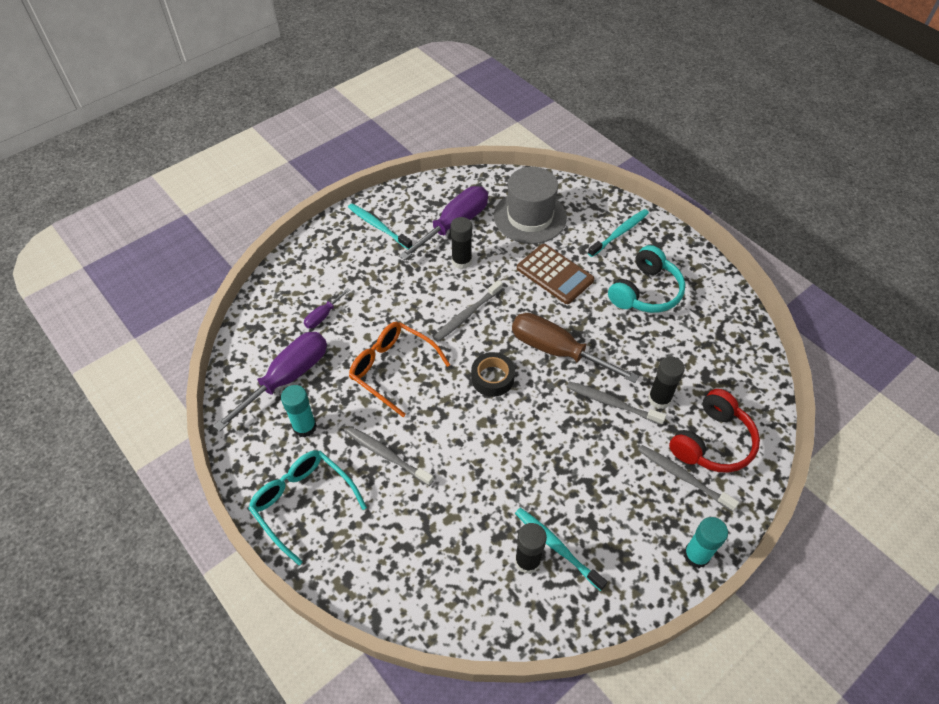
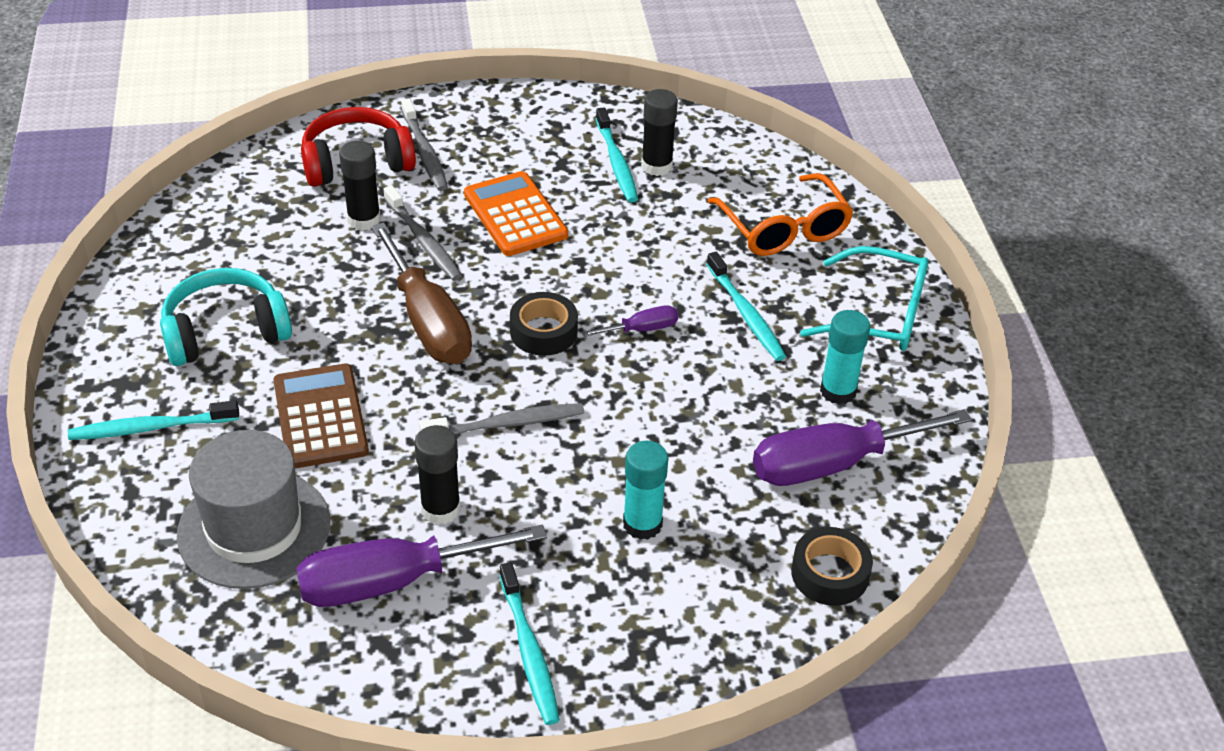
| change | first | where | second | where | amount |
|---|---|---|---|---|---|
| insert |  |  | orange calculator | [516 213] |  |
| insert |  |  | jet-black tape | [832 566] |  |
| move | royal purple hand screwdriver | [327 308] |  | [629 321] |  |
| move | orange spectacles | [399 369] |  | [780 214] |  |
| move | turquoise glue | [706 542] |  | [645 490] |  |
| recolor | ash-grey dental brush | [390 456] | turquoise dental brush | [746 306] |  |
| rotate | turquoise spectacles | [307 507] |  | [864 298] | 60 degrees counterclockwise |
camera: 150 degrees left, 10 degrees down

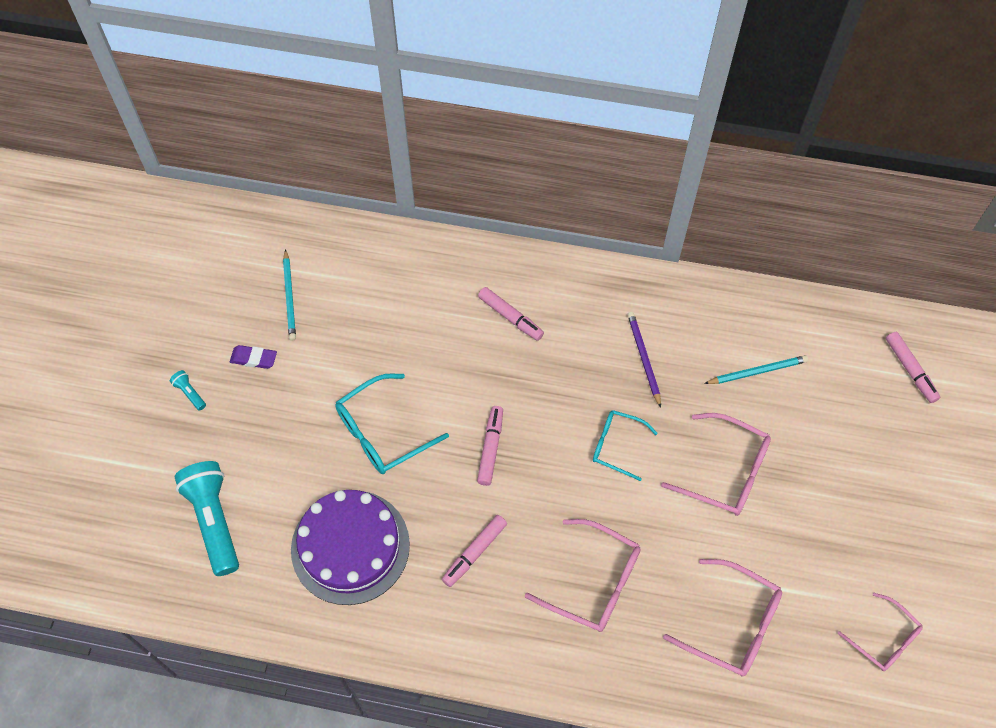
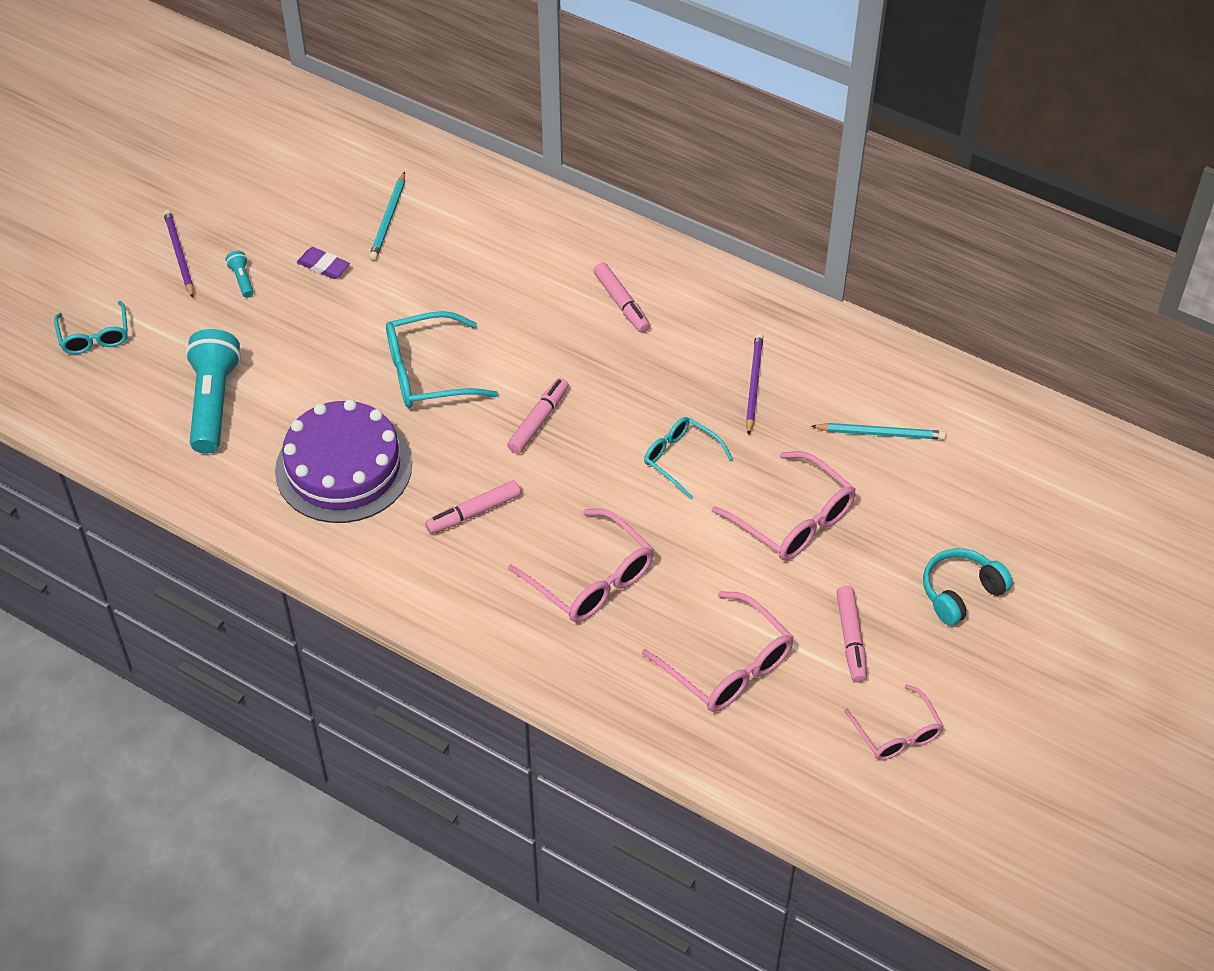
| change | first | where | second | where | amount |
|---|---|---|---|---|---|
| insert |  |  | turquoise spectacles | [91 327] |  |
| insert |  |  | royal purple lead pencil | [178 254] |  |
| insert |  |  | turquoise over-ear headphones | [968 587] |  |
| move | rose-pink felt pen | [913 367] |  | [851 634] |  |
camera: 20 degrees right, 10 degrees down

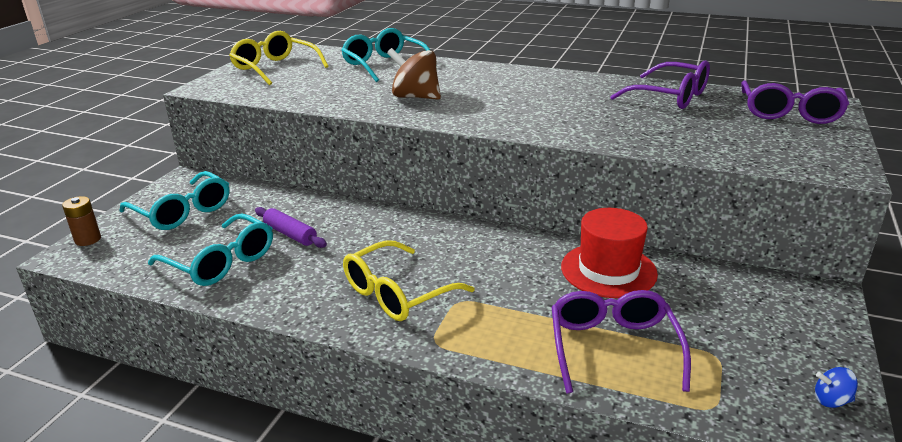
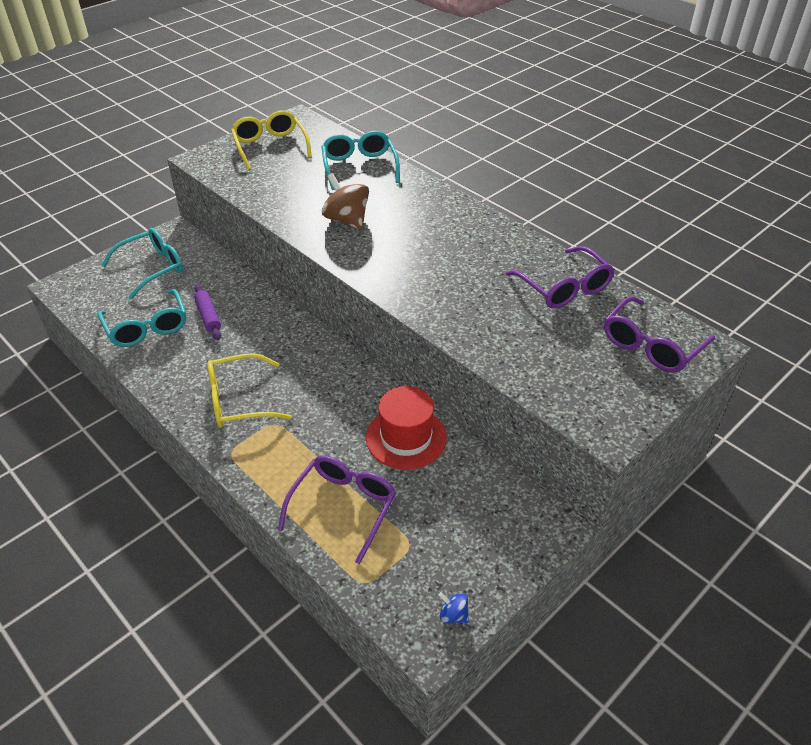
| change | first | where | second | where | amount |
|---|---|---|---|---|---|
| delete | russet power cell | [81 221] |  |  |  |
| rotate | turquoise spectacles | [174 200] |  | [142 263] | 105 degrees counterclockwise |
camera: 25 degrees right, 15 degrees up

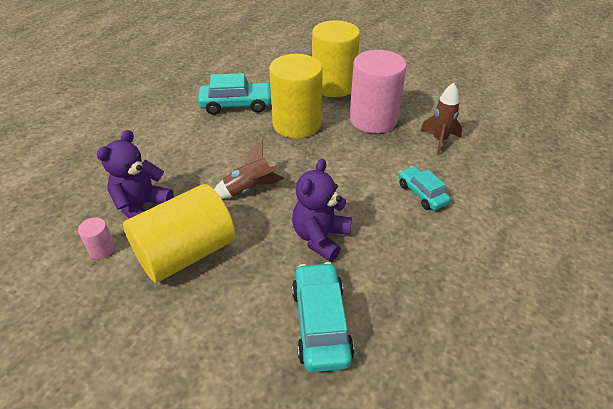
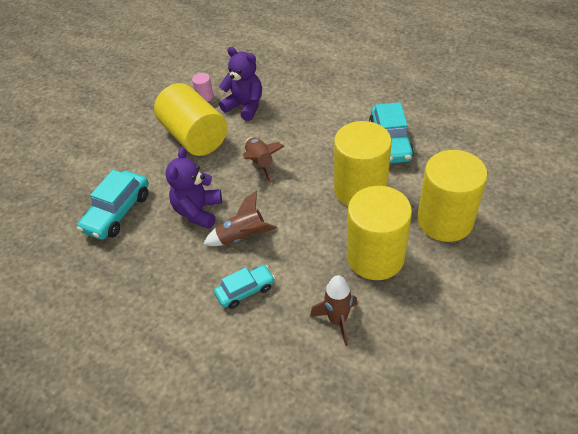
| change | first | where | second | where | amount |
|---|---|---|---|---|---|
| insert |  |  | russet spaceship | [240 218] |  |
| recolor | rose-pink cylinder shape | [378 91] | golden cylinder shape | [379 233] |  |
| rotate | royal purple teddy | [322 210] |  | [194 188] | 105 degrees counterclockwise |
| rotate | turquoise automobile | [323 317] |  | [113 205] | 120 degrees clockwise |
camera: 95 degrees right, 5 degrees up

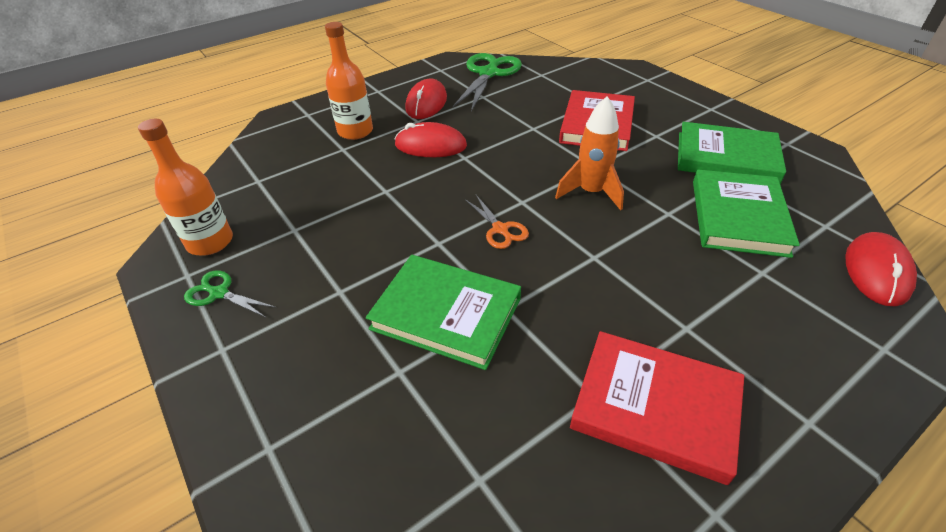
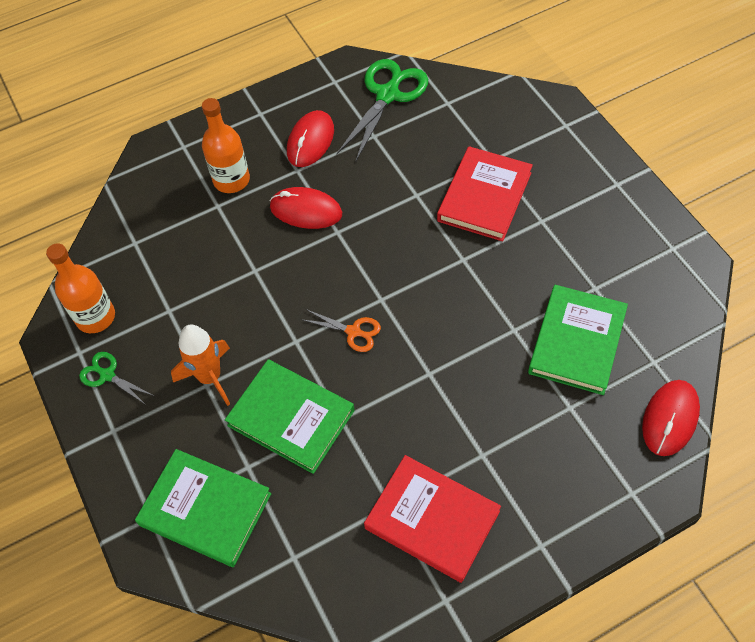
| change | first | where | second | where | amount |
|---|---|---|---|---|---|
| move | orange spaceship | [589 153] |  | [200 365] |  |
| move | green book | [732 153] |  | [203 508] |  |
| rotate | orange shears | [497 222] |  | [341 330] | 45 degrees counterclockwise |
camera: 10 degrees right, 15 degrees up

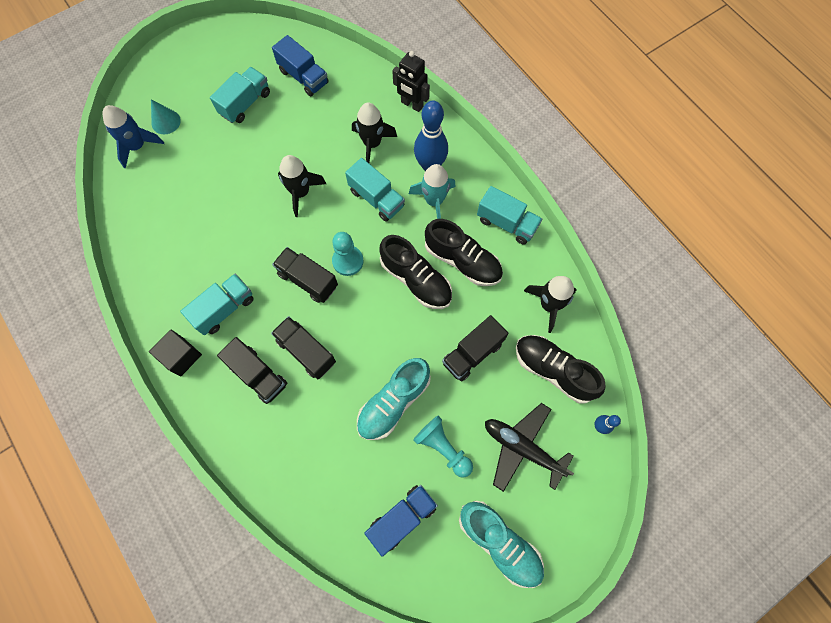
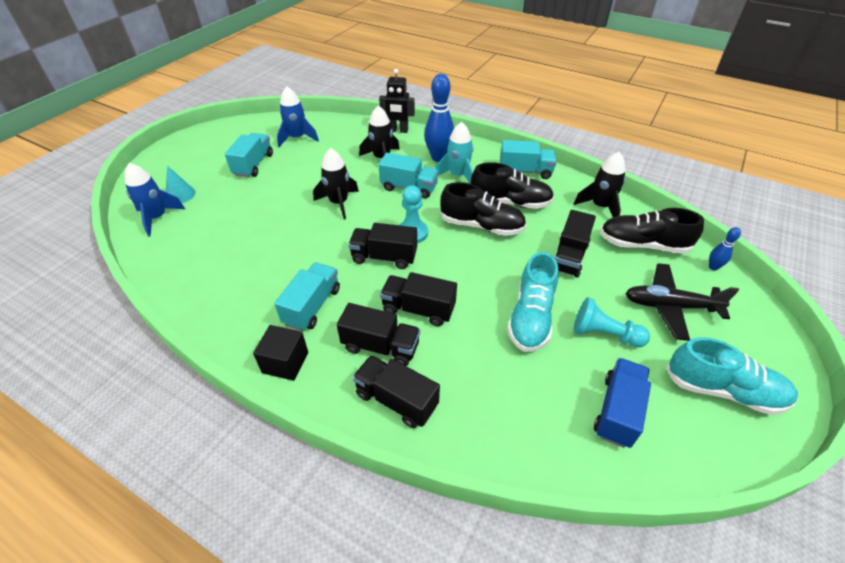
| change | first | where | second | where | amount |
|---|---|---|---|---|---|
| insert |  |  | jet-black lorry | [396 391] |  |
| replace | cobalt lorry | [300 65] | cobalt spaceship | [298 116] |  |
camera: 25 degrees left, 25 degrees down

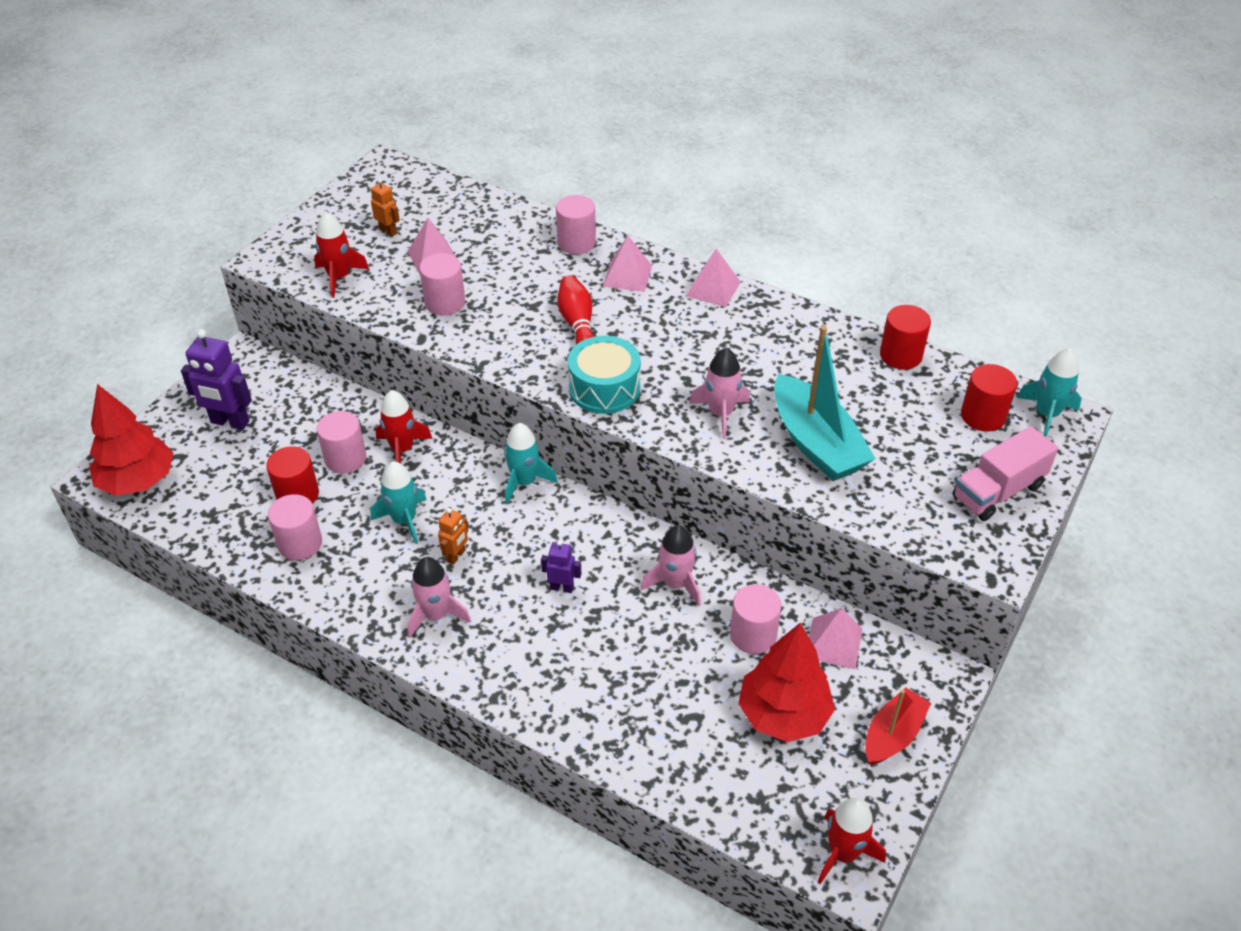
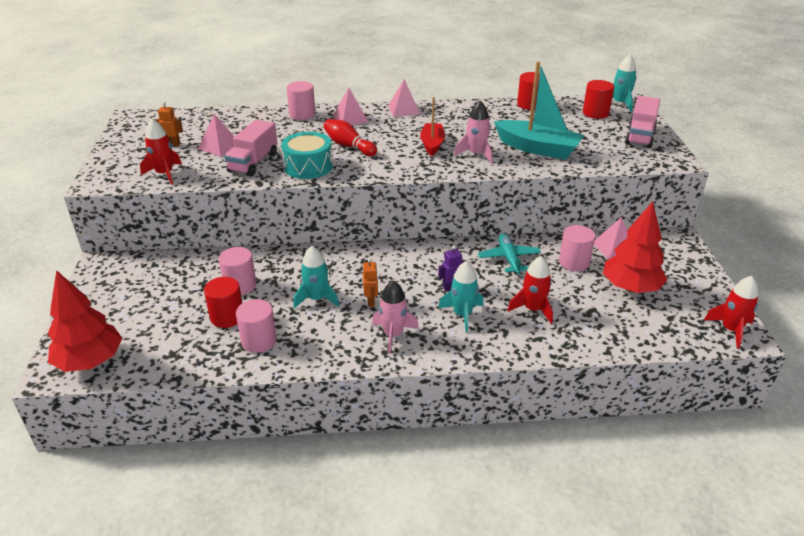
| change | first | where | second | where | amount |
|---|---|---|---|---|---|
| delete | royal purple robot | [216 379] |  |  |  |
| move | crimson spaceship | [404 426] |  | [530 290] |  |
| move | turquoise spaceship | [530 463] |  | [460 297] |  |
| move | turquoise toy drum | [604 375] |  | [307 155] |  |
| move | crimson boat | [898 726] |  | [432 126] |  |
| replace | rose-pink cylinder shape | [442 284] | rose-pink lorry | [251 148] |  |
| replace | rose-pink spaceship | [671 565] | turquoise plane | [509 254] |  |
camera: 35 degrees left, 10 degrees down

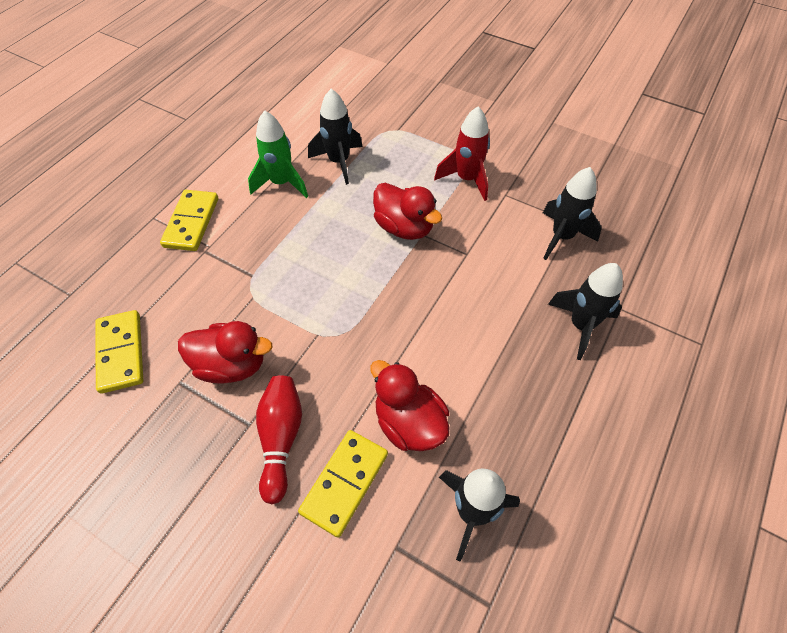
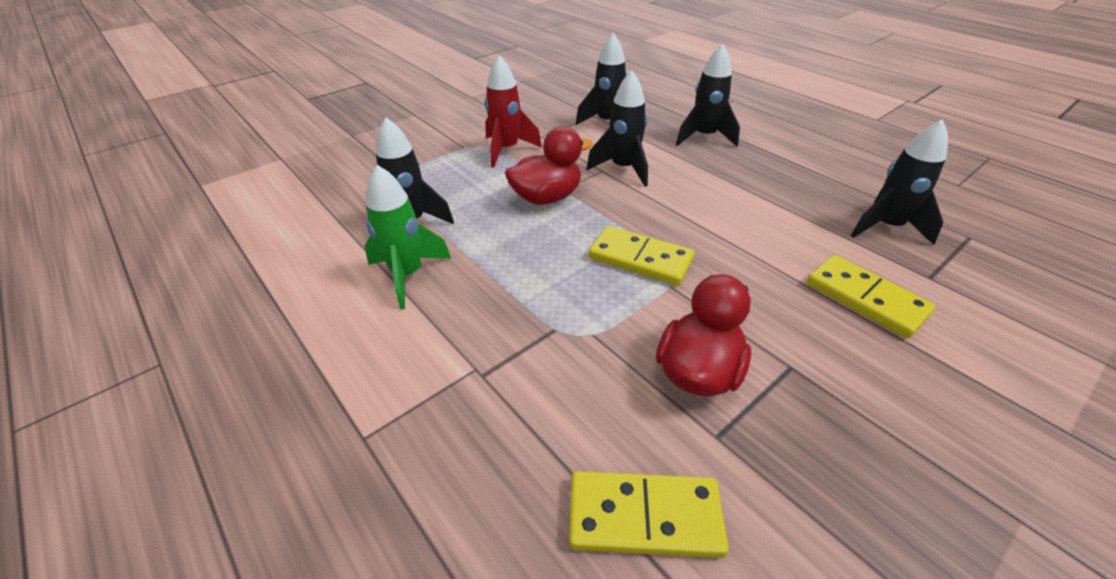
| change | first | where | second | where | amount |
|---|---|---|---|---|---|
| delete | crimson skittle | [279 439] |  |  |  |
| delete | crimson rubber duck | [410 406] |  |  |  |
| insert |  |  | jet-black spaceship | [617 129] |  |
| move | golden domino piece | [189 220] |  | [642 256] |  |
camera: 70 degrees left, 15 degrees down

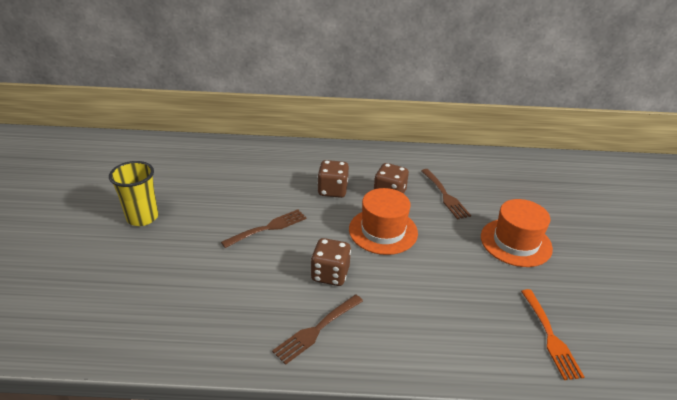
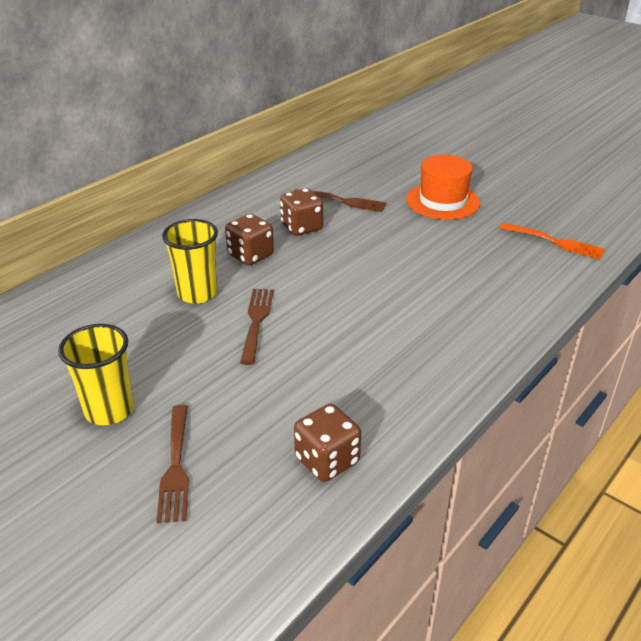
| change | first | where | second | where | amount |
|---|---|---|---|---|---|
| delete | orange top hat | [383 221] |  |  |  |
| insert |  |  | golden tumbler | [190 261] |  |
| move | russet dinner fork | [317 330] |  | [172 464] |  |
| move | russet game die | [331 262] |  | [327 443] |  |
camera: 50 degrees left, 0 degrees up

